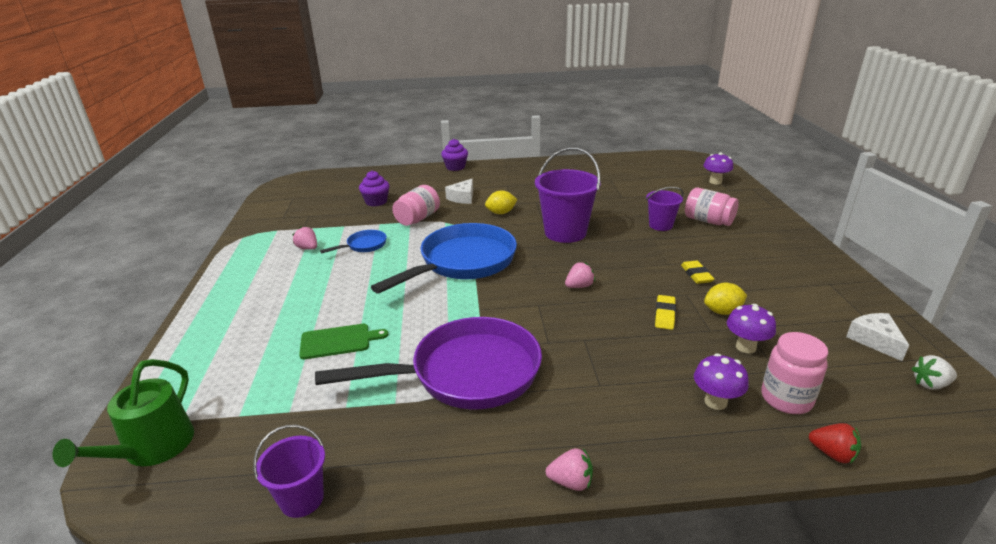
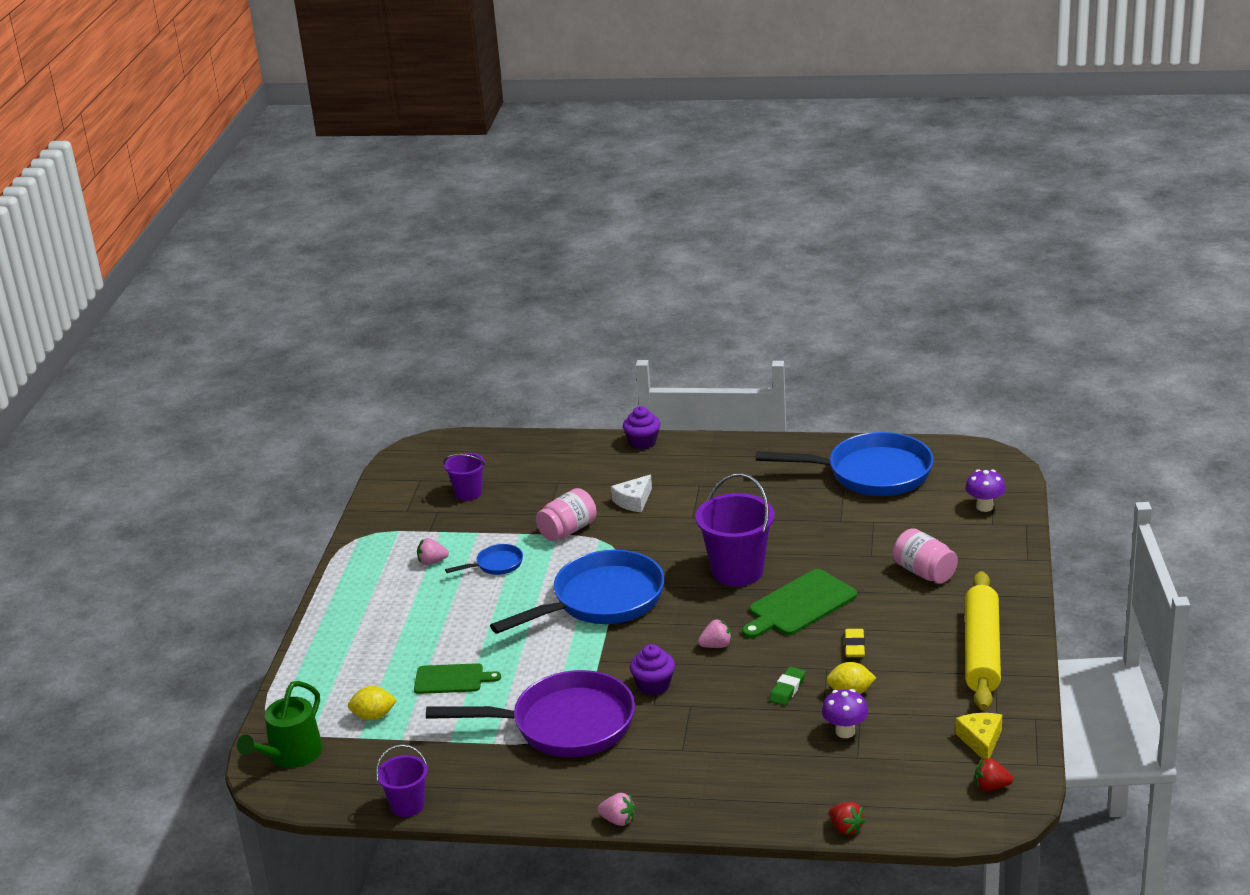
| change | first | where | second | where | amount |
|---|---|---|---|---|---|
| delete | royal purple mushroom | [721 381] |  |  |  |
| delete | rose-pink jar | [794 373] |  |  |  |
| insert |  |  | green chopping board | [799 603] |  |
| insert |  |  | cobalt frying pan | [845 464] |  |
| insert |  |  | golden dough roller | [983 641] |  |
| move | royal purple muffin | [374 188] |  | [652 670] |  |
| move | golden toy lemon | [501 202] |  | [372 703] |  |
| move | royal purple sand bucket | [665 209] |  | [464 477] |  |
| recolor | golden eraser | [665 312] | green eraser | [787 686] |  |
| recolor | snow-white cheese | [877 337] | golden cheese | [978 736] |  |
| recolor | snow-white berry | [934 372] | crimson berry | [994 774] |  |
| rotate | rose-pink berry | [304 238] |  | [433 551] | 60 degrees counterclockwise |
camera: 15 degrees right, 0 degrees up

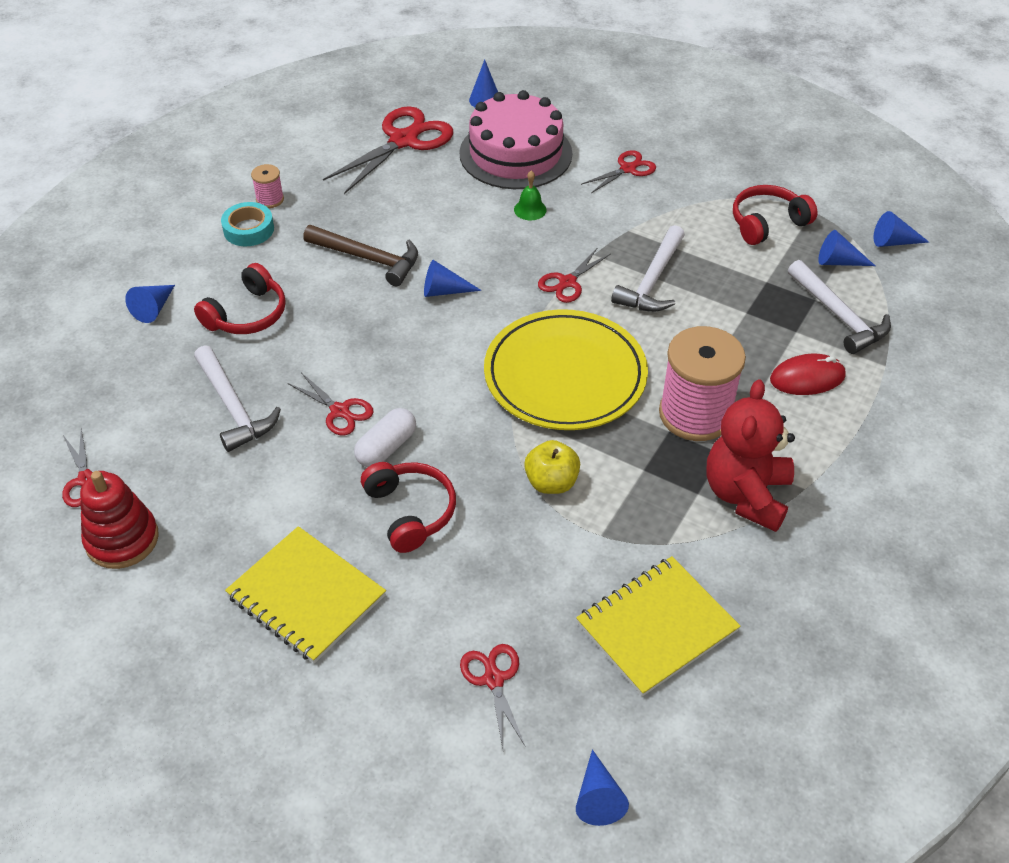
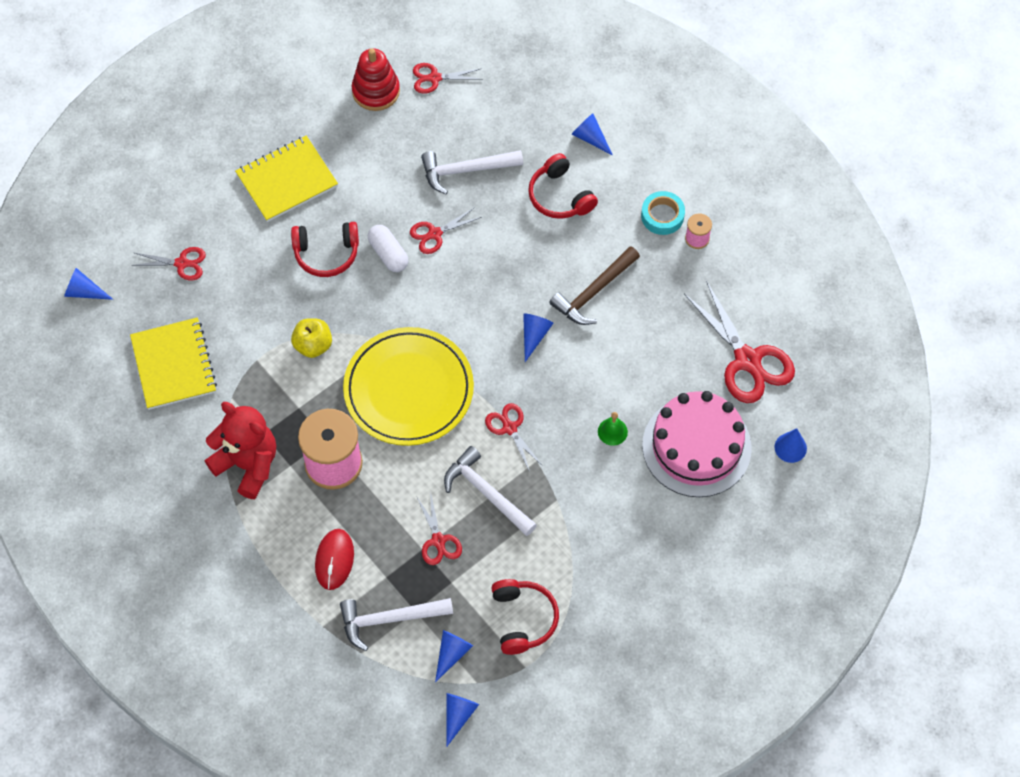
| change | first | where | second | where | amount |
|---|---|---|---|---|---|
| move | crimson shears | [618 171] |  | [439 528] |  |
camera: 110 degrees right, 15 degrees up

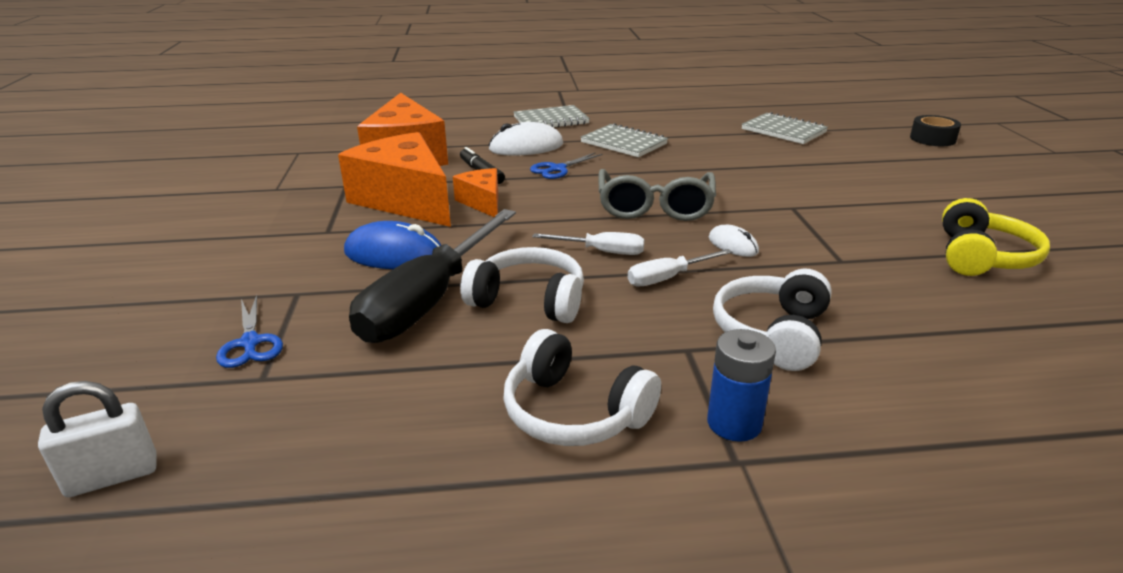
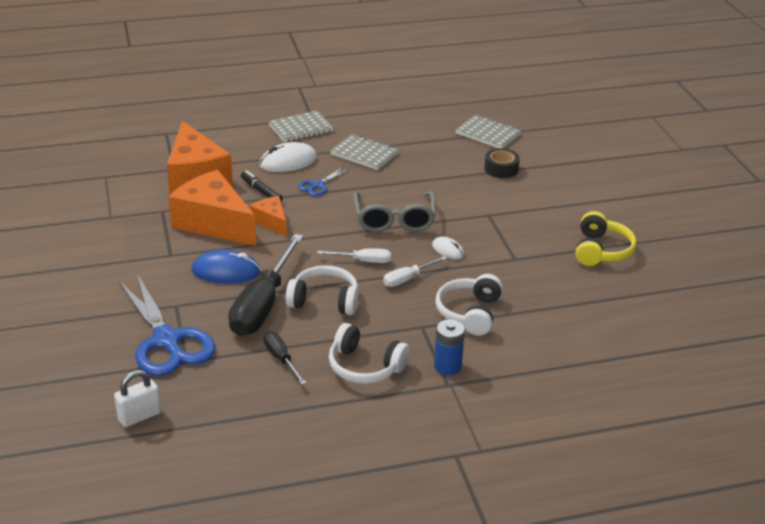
| change | first | where | second | where | amount |
|---|---|---|---|---|---|
| insert |  |  | jet-black hand screwdriver | [284 358] |  |
| move | jet-black tape | [935 130] |  | [502 163] |  |
| resize | cobalt shears | [249 331] |  | [167 325] | x2.15 |
camera: 10 degrees left, 5 degrees up

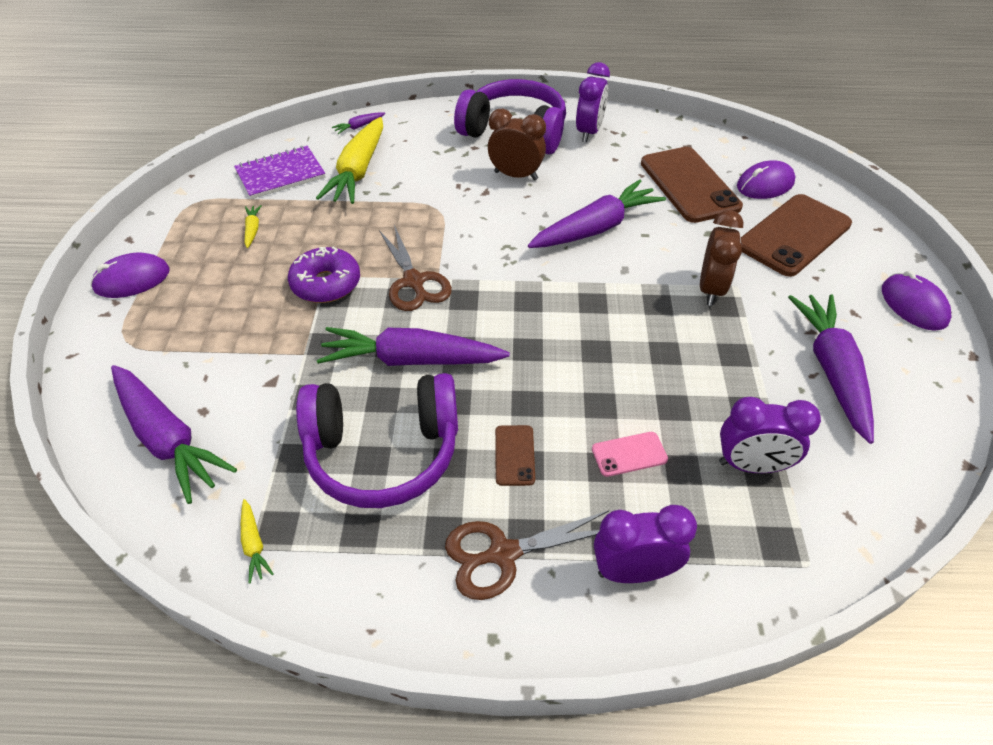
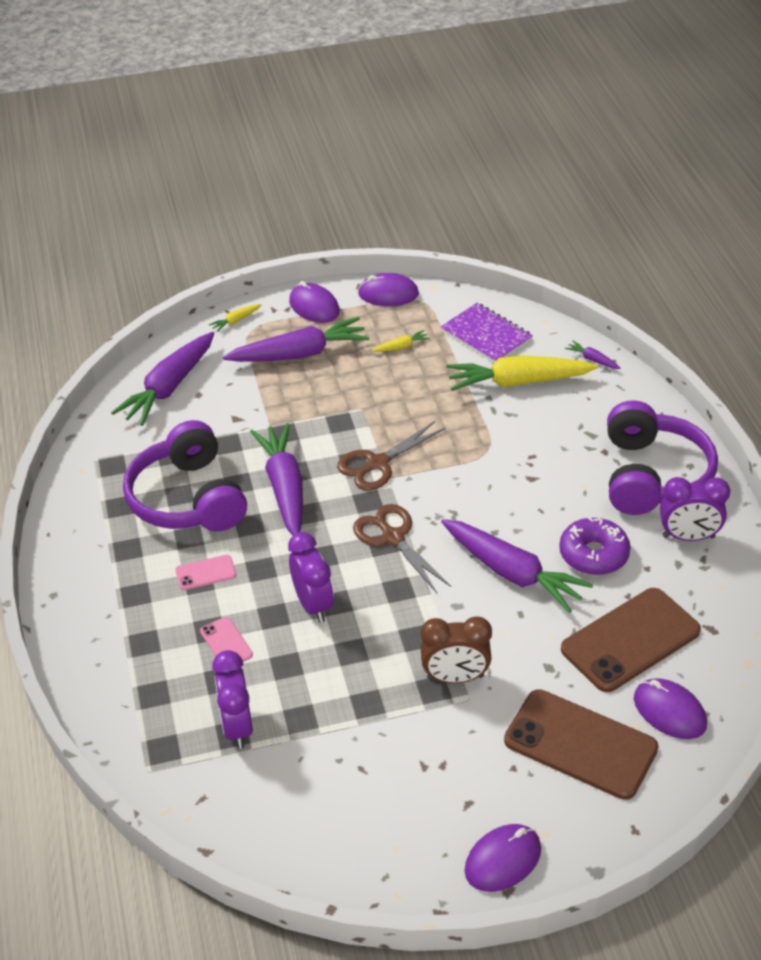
| change | first | where | second | where | amount |
|---|---|---|---|---|---|
| delete | russet bedside clock | [517 144] |  |  |  |
| insert |  |  | royal purple mouse | [388 289] |  |
| move | golden root vegetable | [257 541] |  | [235 318] |  |
| move | royal purple donut | [324 274] |  | [595 546] |  |
| move | russet shears | [527 555] |  | [402 548] |  |
| move | royal purple bedside clock | [645 544] |  | [311 577] |  |
| move | royal purple root vegetable | [831 369] |  | [296 339] |  |
| recolor | russet phone | [515 455] | rose-pink phone | [205 572] |  |
camera: 75 degrees right, 5 degrees down

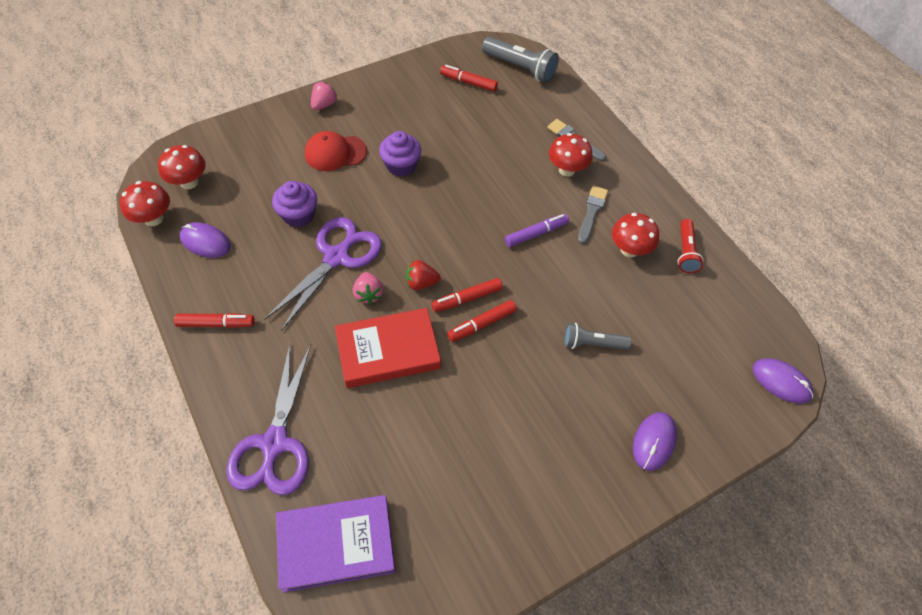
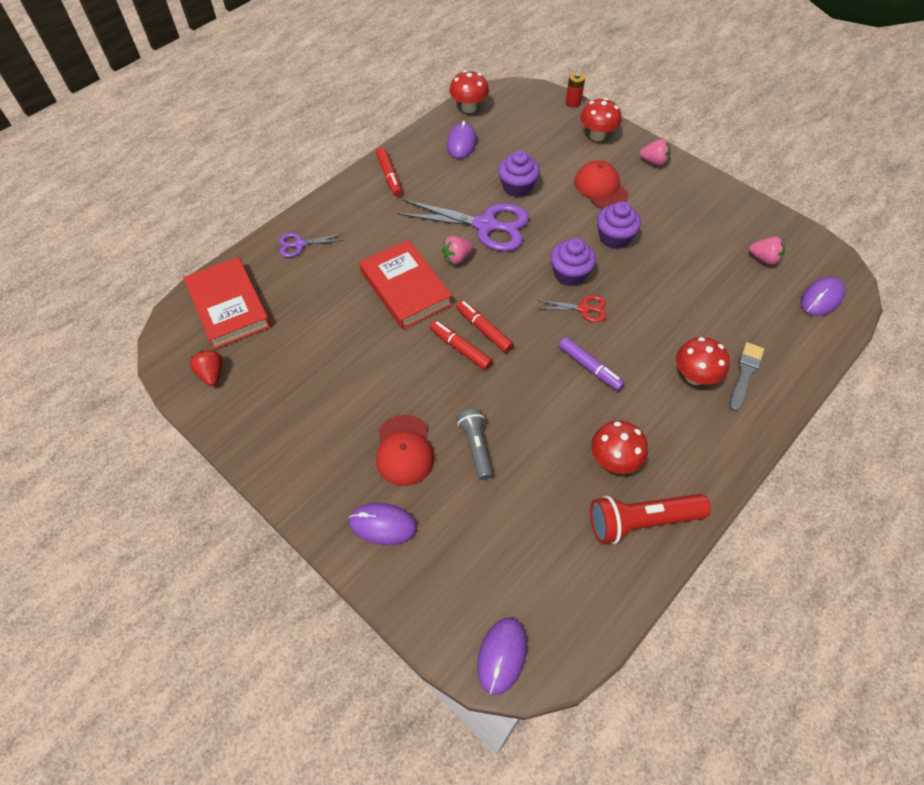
| change | first | where | second | where | amount |
|---|---|---|---|---|---|
| delete | ash-grey paint brush | [593 215] |  |  |  |
| insert |  |  | crimson baseball cap | [405 450] |  |
| insert |  |  | crimson shears | [571 308] |  |
| insert |  |  | royal purple muffin | [573 262] |  |
| insert |  |  | crimson power cell | [575 89] |  |
| move | crimson mushroom | [182 167] |  | [600 119] |  |
| move | crimson berry | [423 275] |  | [206 368] |  |
| replace | crimson felt pen | [469 78] | rose-pink berry | [767 250] |  |
| replace | ash-grey flashlight | [520 60] | royal purple mouse | [823 296] |  |
| recolor | royal purple book | [335 544] | crimson book | [227 303] |  |
| resize | royal purple shears | [268 419] |  | [311 245] | x0.49 |
| resize | crimson flashlight | [691 246] |  | [650 519] | x1.56 |
camera: 75 degrees right, 0 degrees up

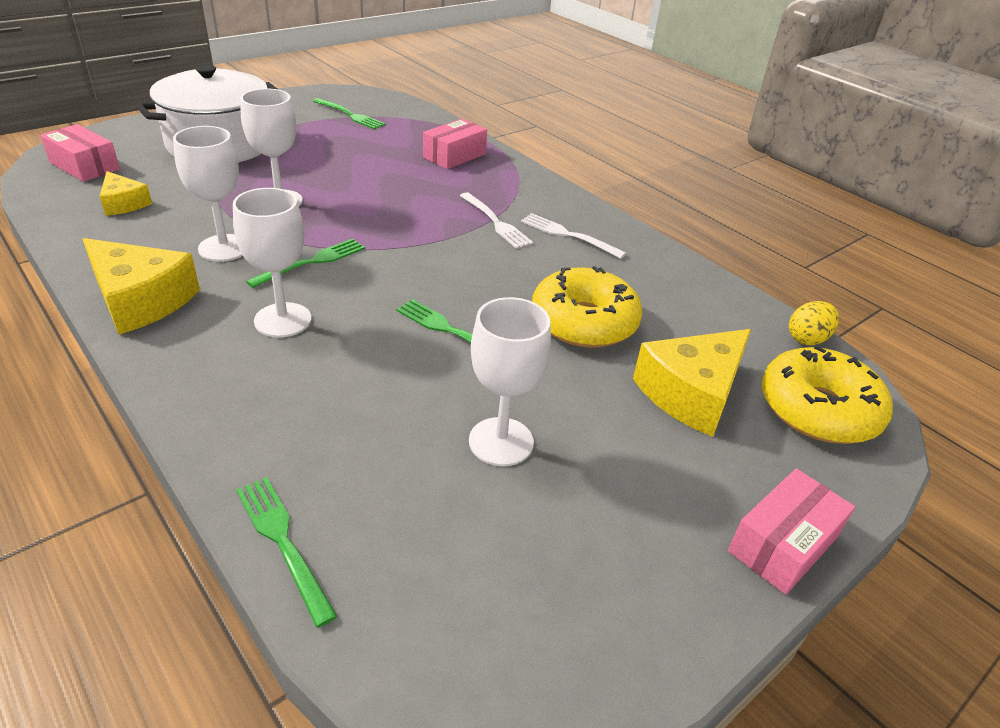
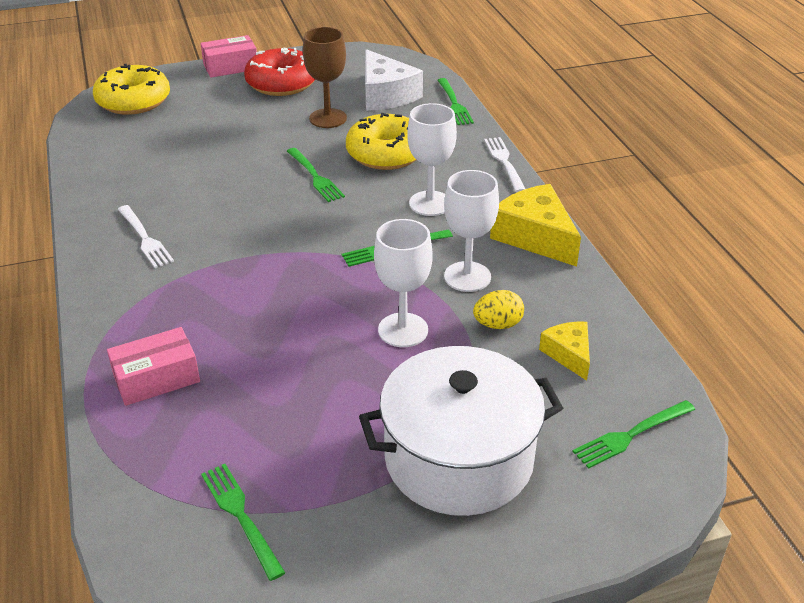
| change | first | where | second | where | amount |
|---|---|---|---|---|---|
| delete | golden cheese | [692 383] |  |  |  |
| insert |  |  | crimson donut | [279 71] |  |
| insert |  |  | snow-white cheese | [394 80] |  |
| move | snow-white dinner fork | [496 220] |  | [504 164] |  |
| move | golden donut | [587 307] |  | [381 141] |  |
| move | golden toy egg | [814 323] |  | [498 309] |  |
| replace | rose-pink box | [80 153] | green dinner fork | [633 434] |  |
| recolor | snow-white goblet | [510 381] | russet goblet | [325 77] |  |
camera: 155 degrees left, 0 degrees up

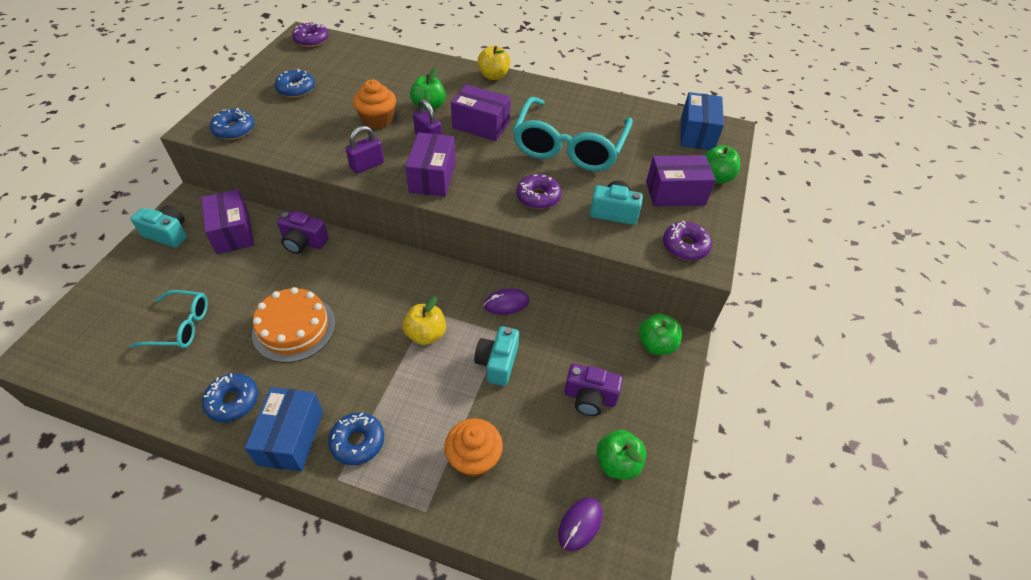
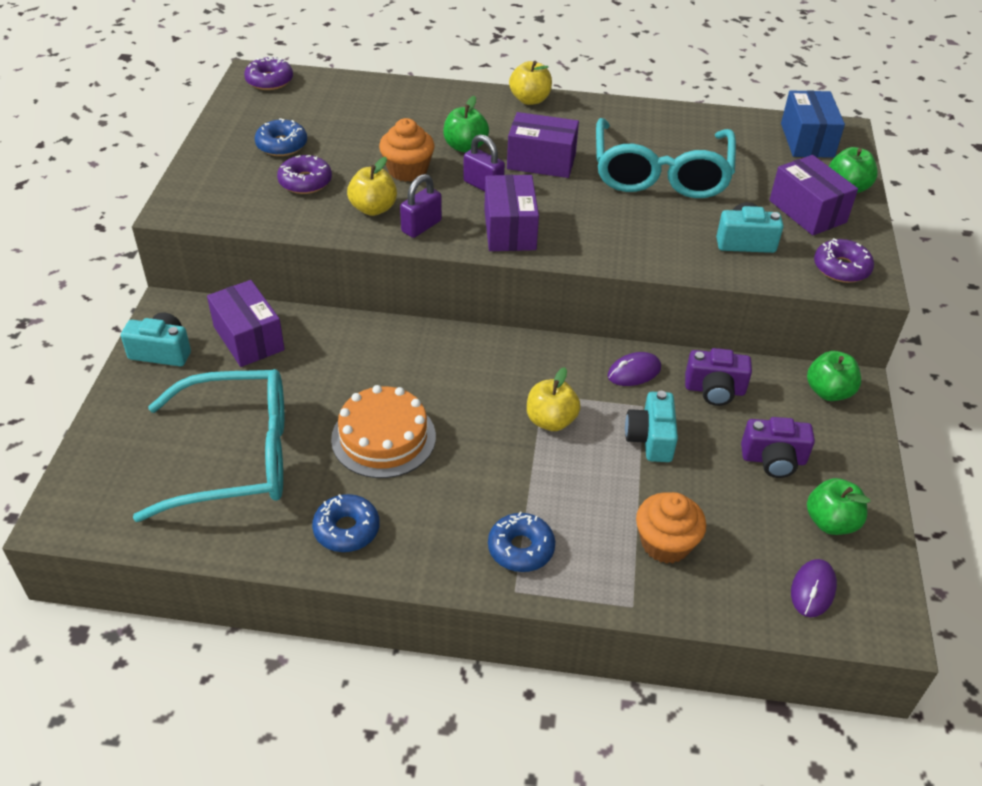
| change | first | where | second | where | amount |
|---|---|---|---|---|---|
| delete | cobalt donut | [232 124] |  |  |  |
| delete | cobalt box | [283 429] |  |  |  |
| insert |  |  | golden apple fruit | [372 186] |  |
| move | royal purple compact camera | [303 232] |  | [718 377] |  |
| move | royal purple donut | [539 191] |  | [304 174] |  |
| rotate | royal purple box | [681 180] |  | [814 195] | 75 degrees clockwise |
| resize | turquoise spectacles | [169 319] |  | [208 445] | x1.89 |
camera: 10 degrees left, 5 degrees down

